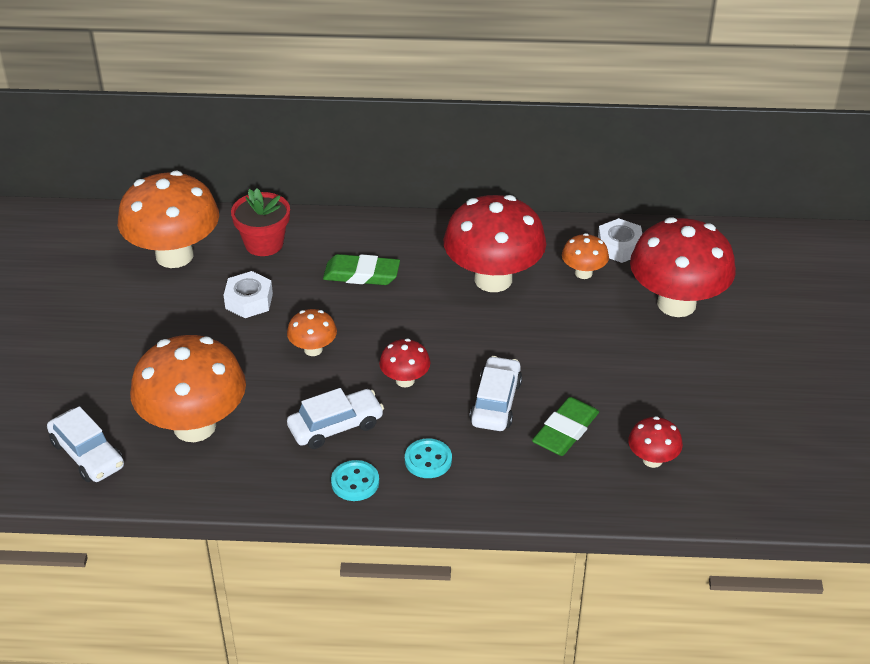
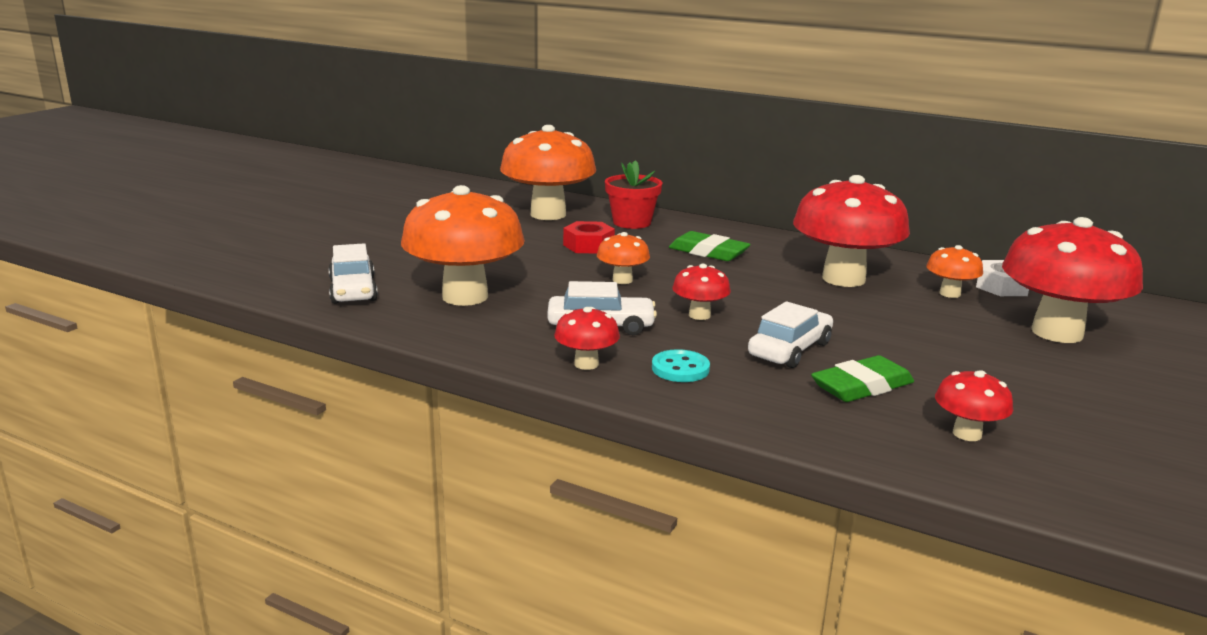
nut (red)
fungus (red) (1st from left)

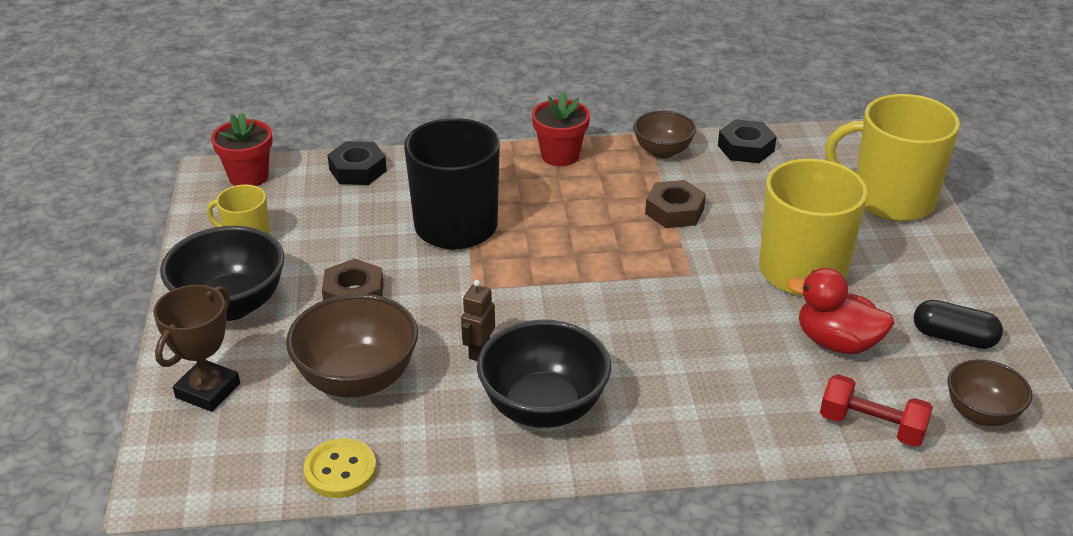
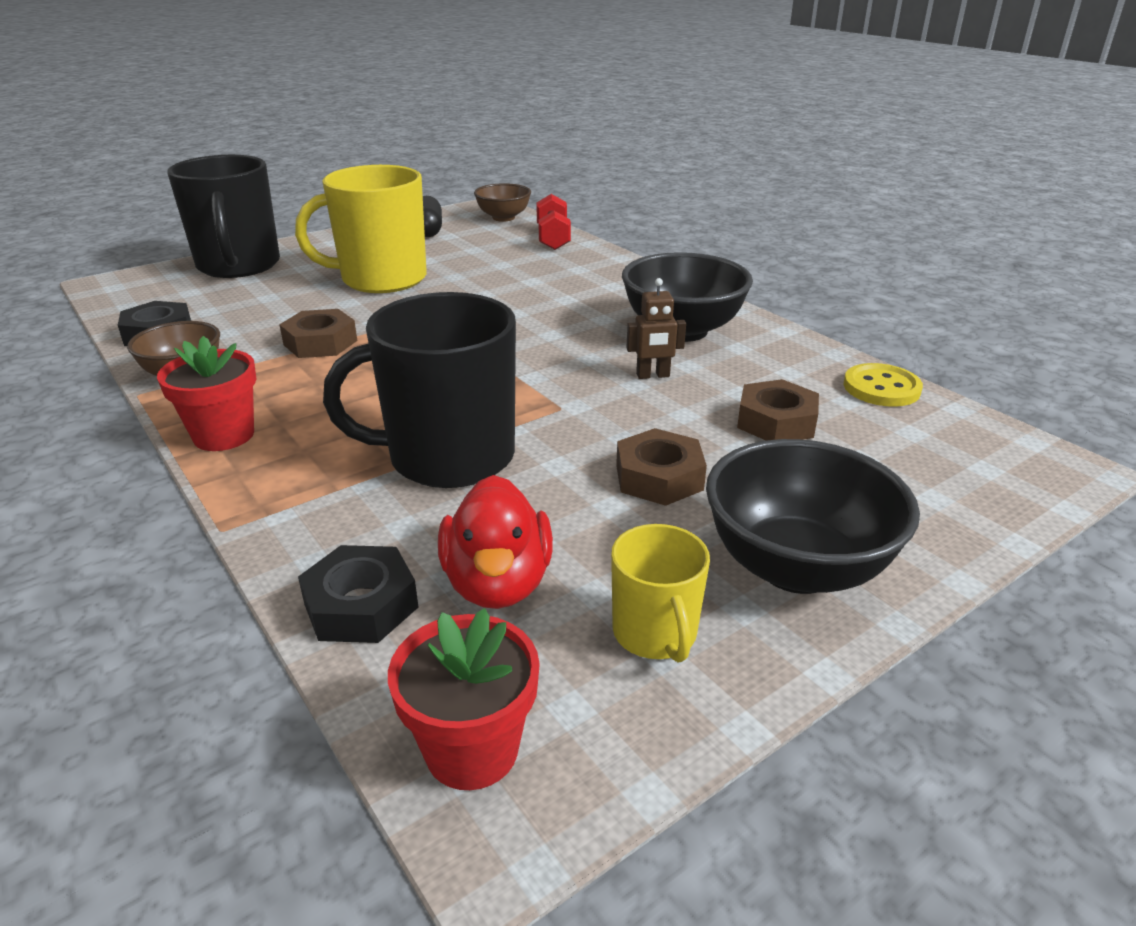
coffee mug (ebony) (1st from left)
duck (red)
award cup (brown)
nut (brown) (3rd from left)

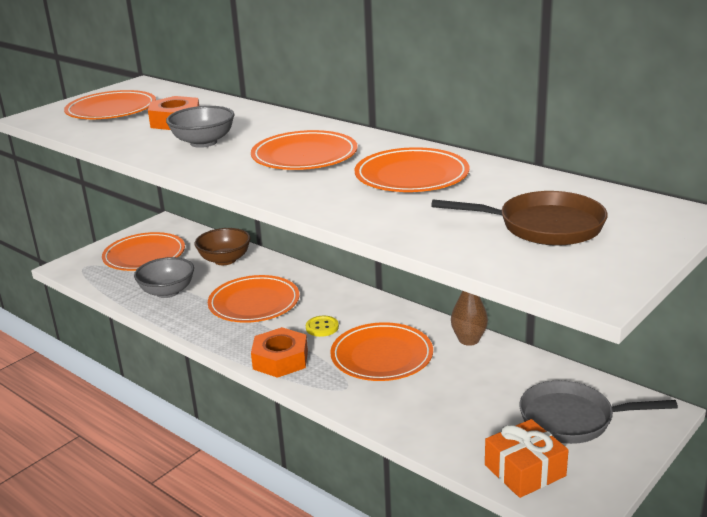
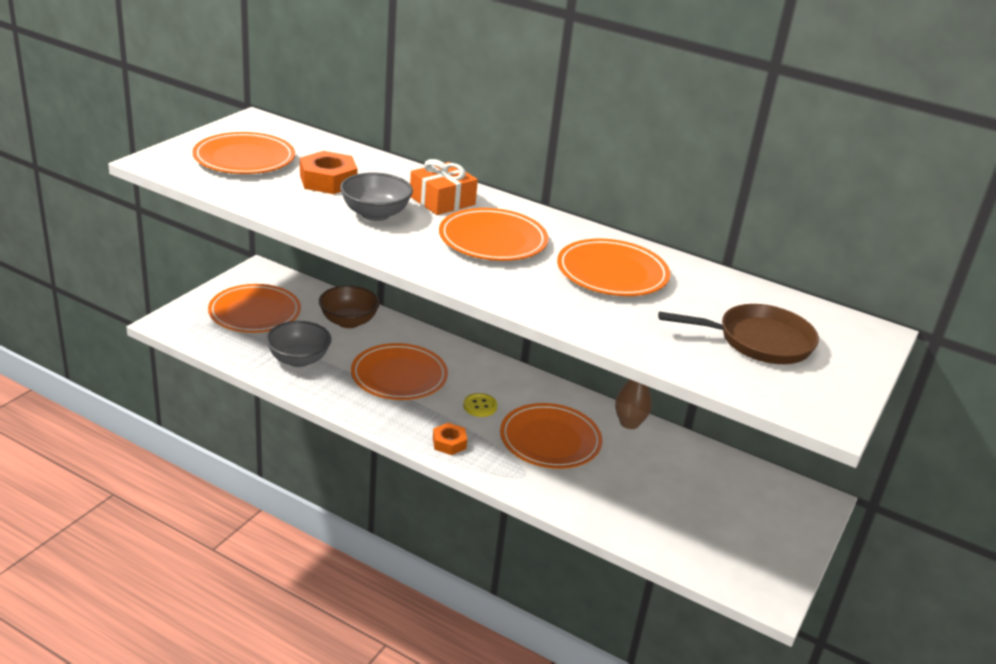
nut (orange-coloured) (2nd from left)
frying pan (ash-grey)
present (orange-coloured)

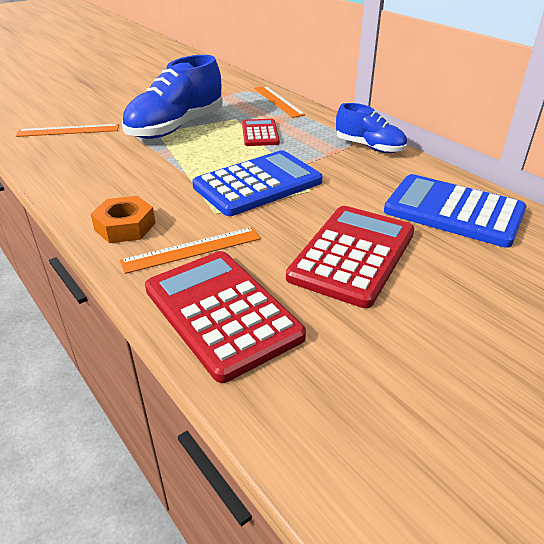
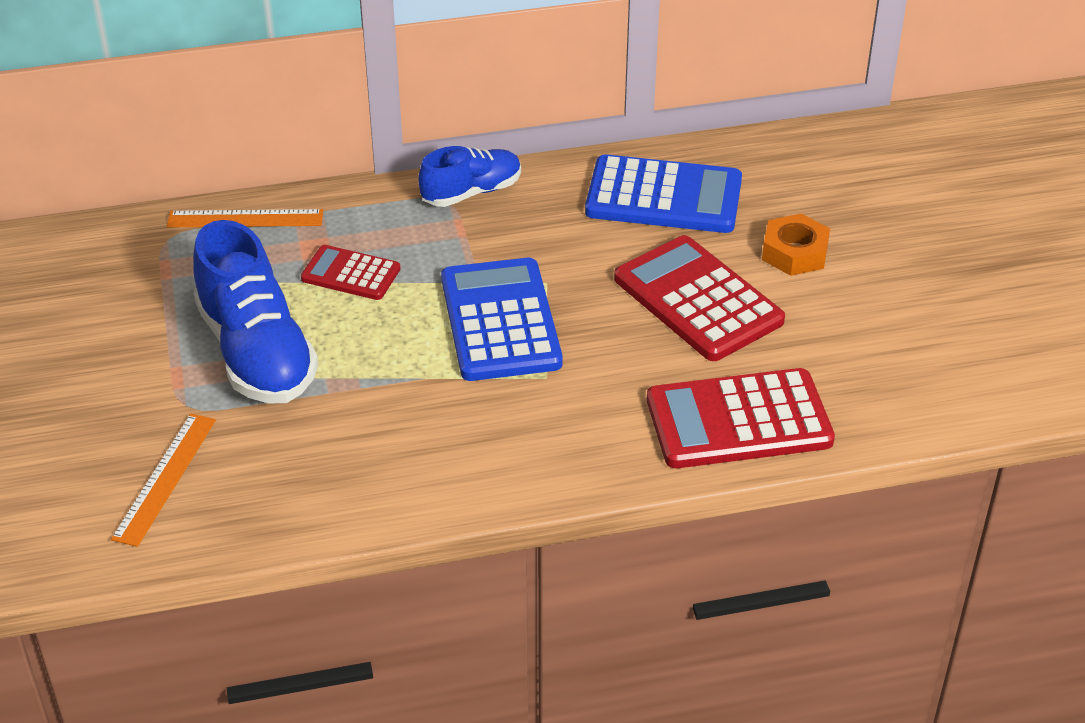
calculator (blue) (2nd from left)
nut (orange-coloured)
straightedge (orange-coloured) (2nd from left in the first image)

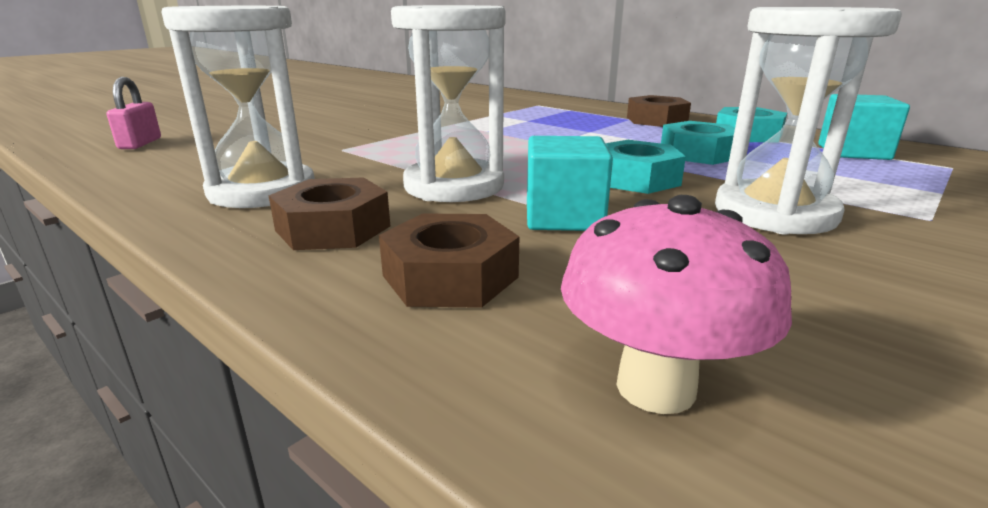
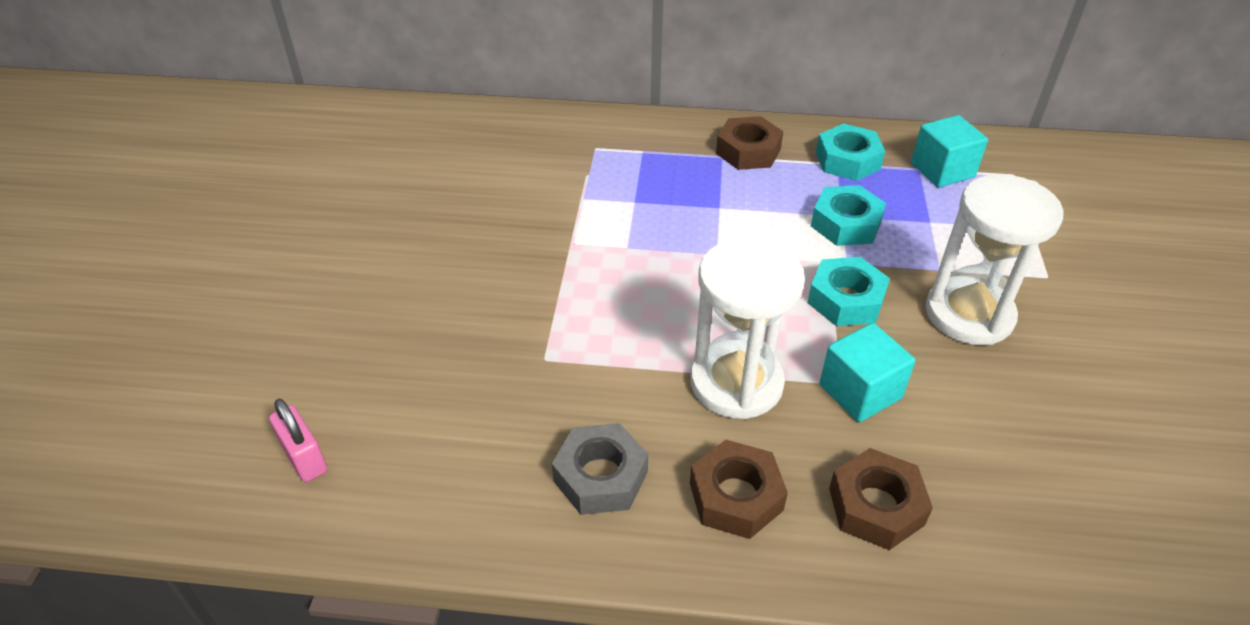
nut (ash-grey)
fungus (rosy)

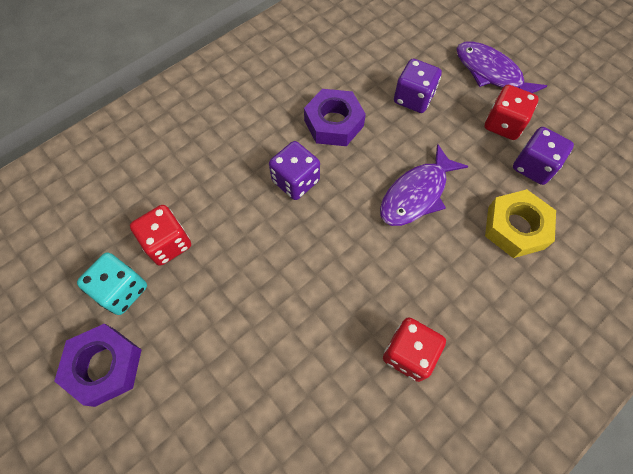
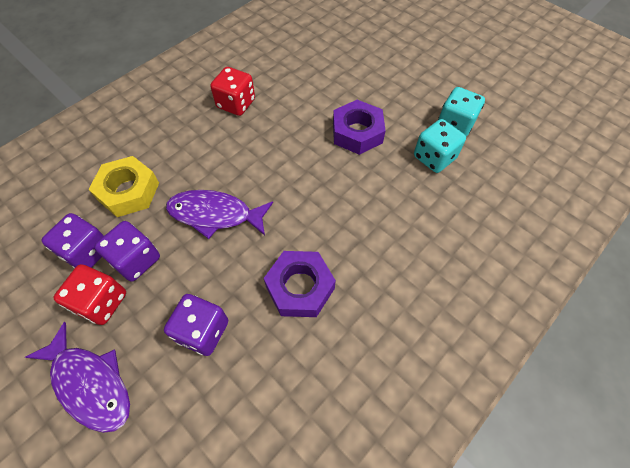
game die (purple) (2nd from left)
fish (purple) (2nd from left)
game die (teal) (1st from left)
nut (purple) (2nd from left)

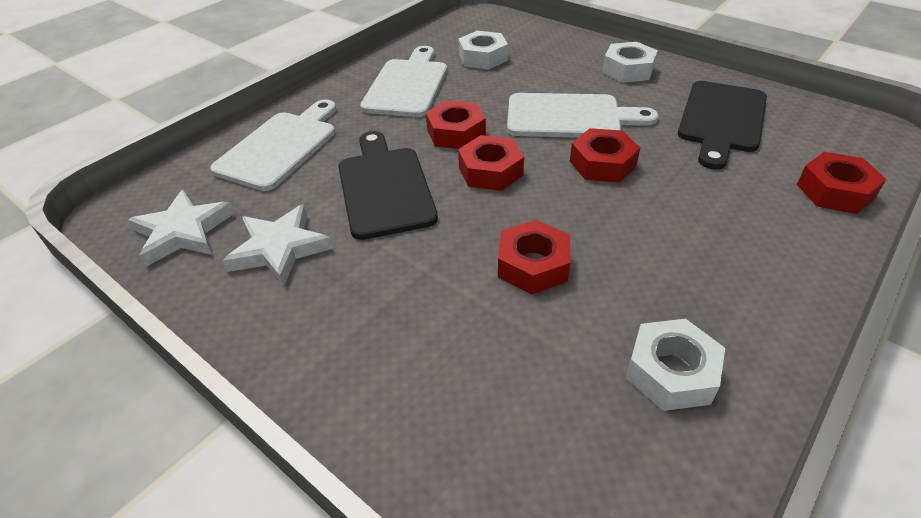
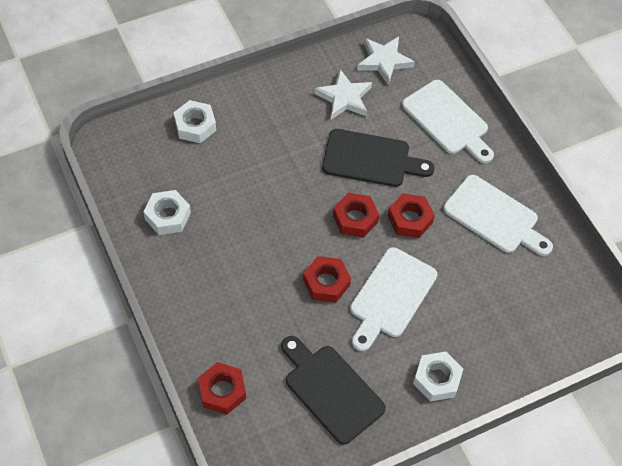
nut (white) (2nd from left)
nut (red) (3rd from left in the first image)

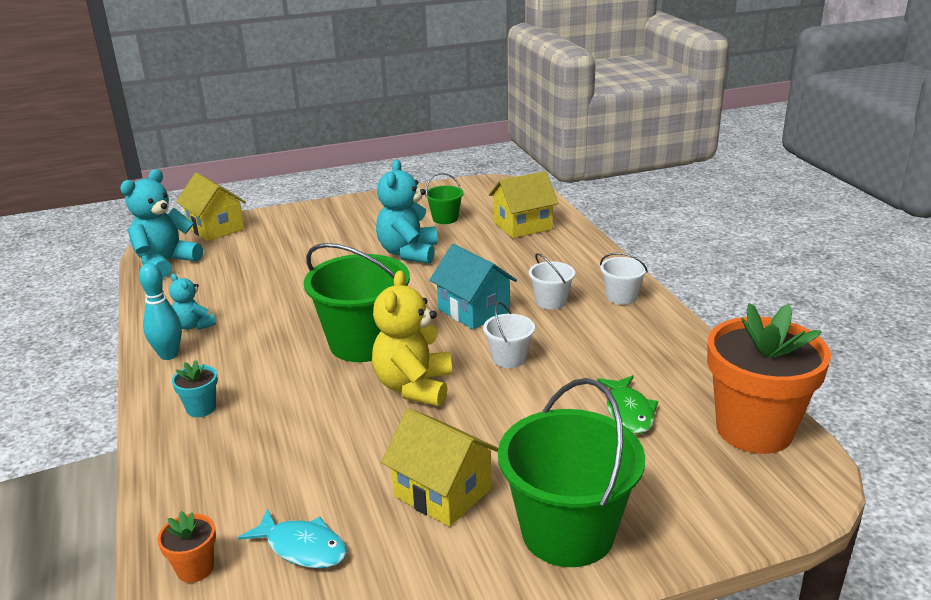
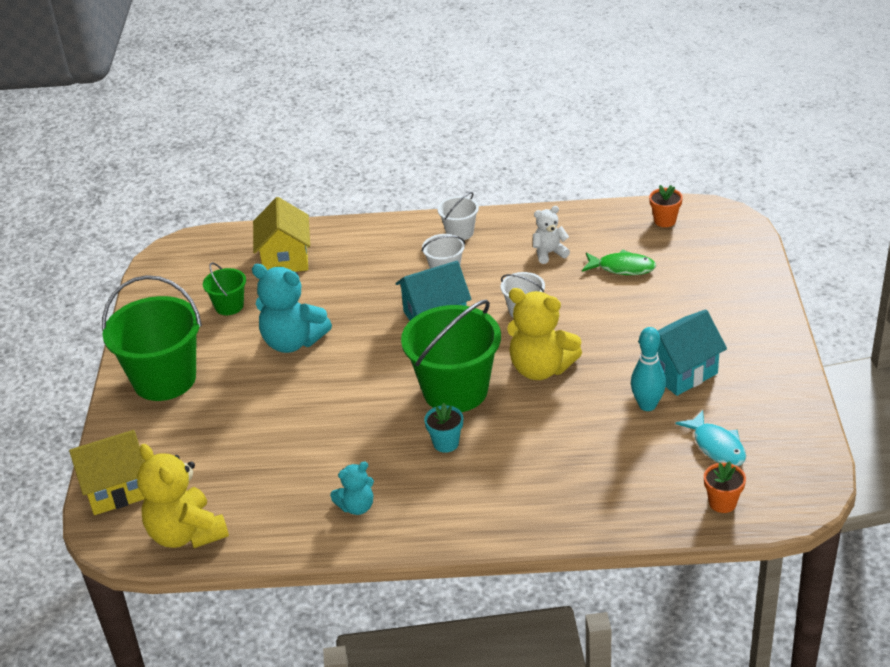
teddy (yellow) (1st from left)
skittle (teal)
plant pot (orange-coloured) (1st from left)
plant pot (teal)
bucket (green) (1st from left)
house (teal) (2nd from left)
fish (teal)
teddy (white)

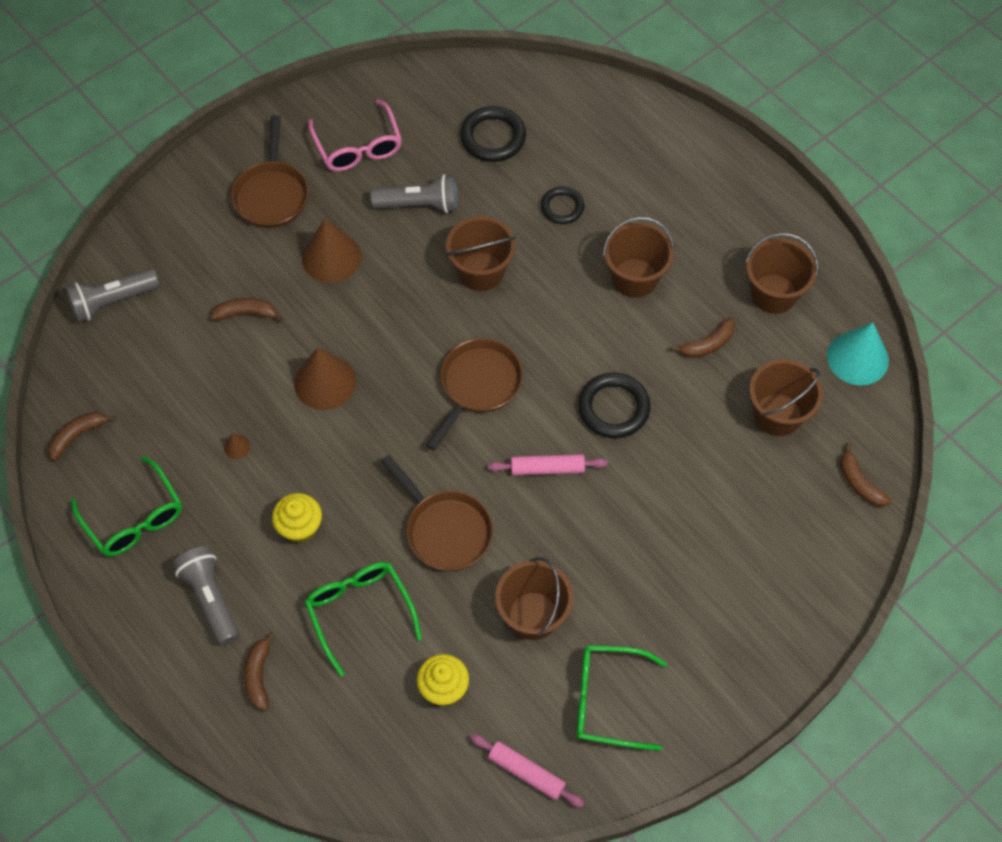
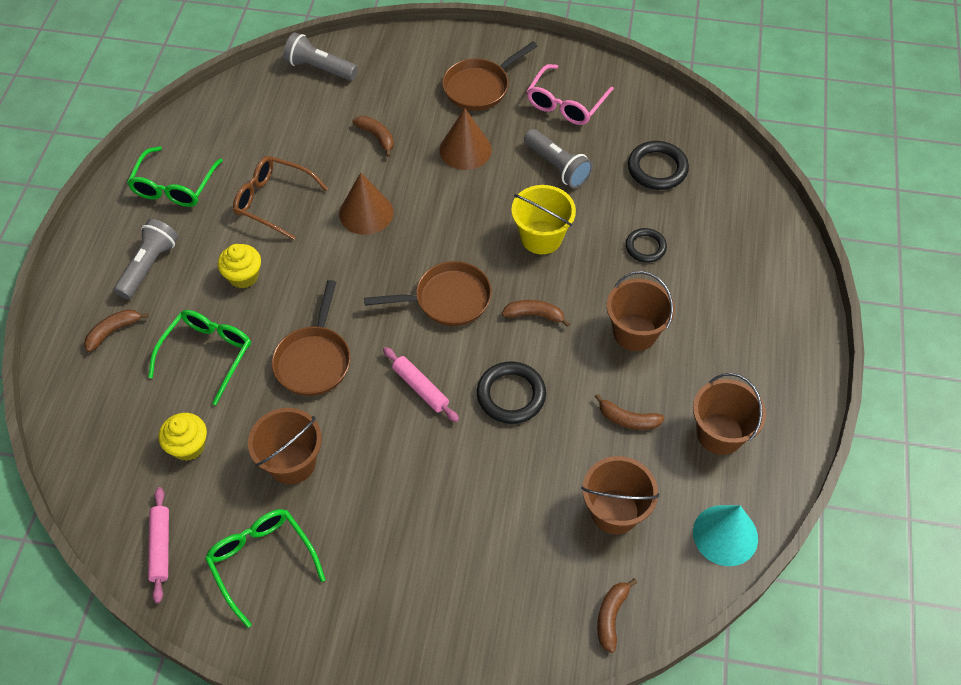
bucket (yellow)
banana (brown) (3rd from left)
spectacles (brown)

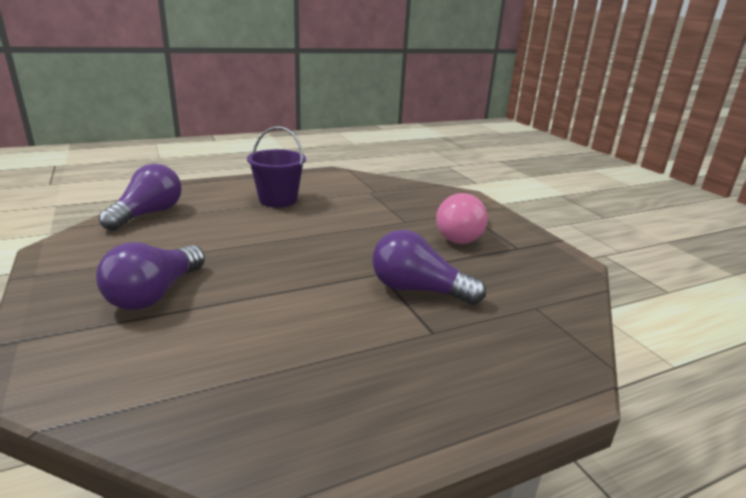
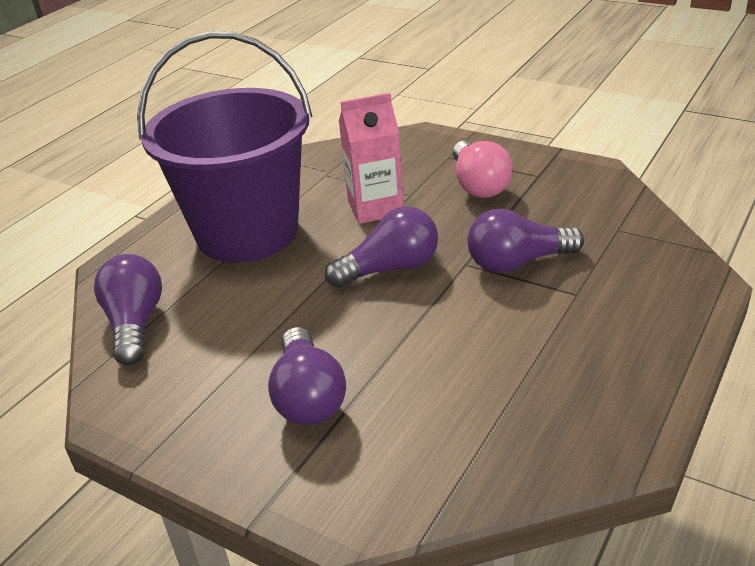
bucket (purple)
juice carton (rosy)
light bulb (purple) (3rd from left)

